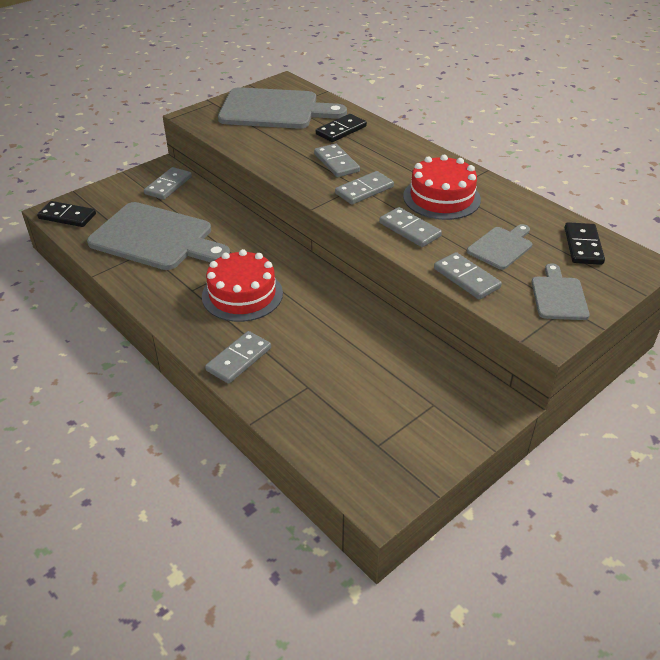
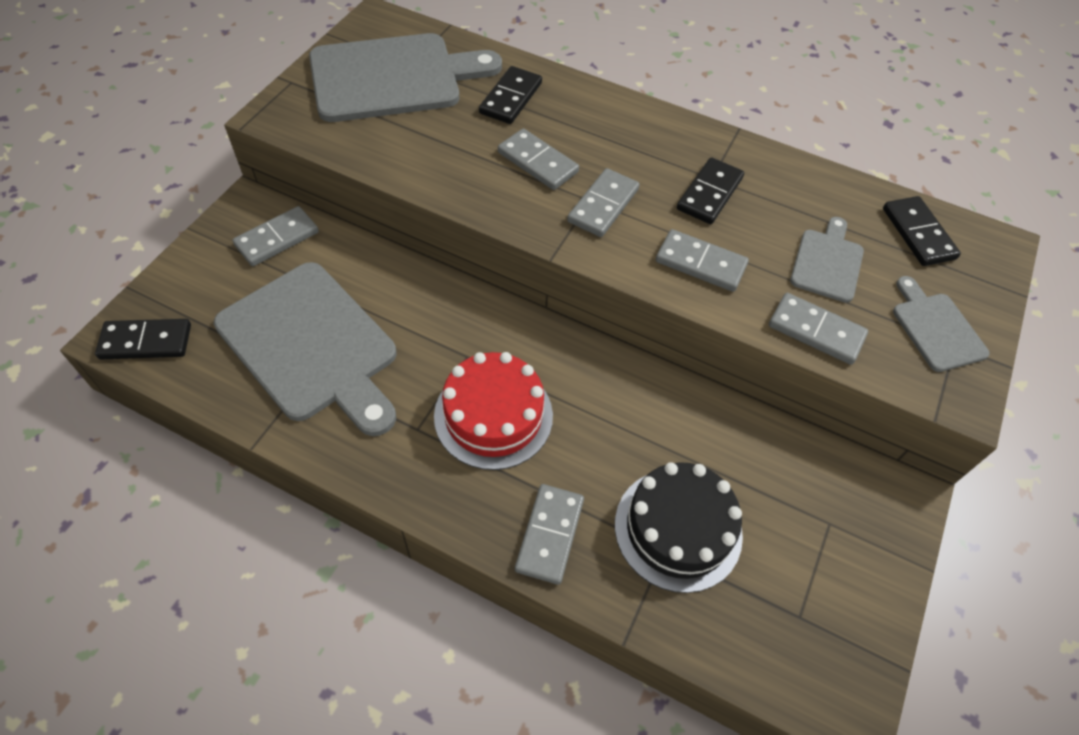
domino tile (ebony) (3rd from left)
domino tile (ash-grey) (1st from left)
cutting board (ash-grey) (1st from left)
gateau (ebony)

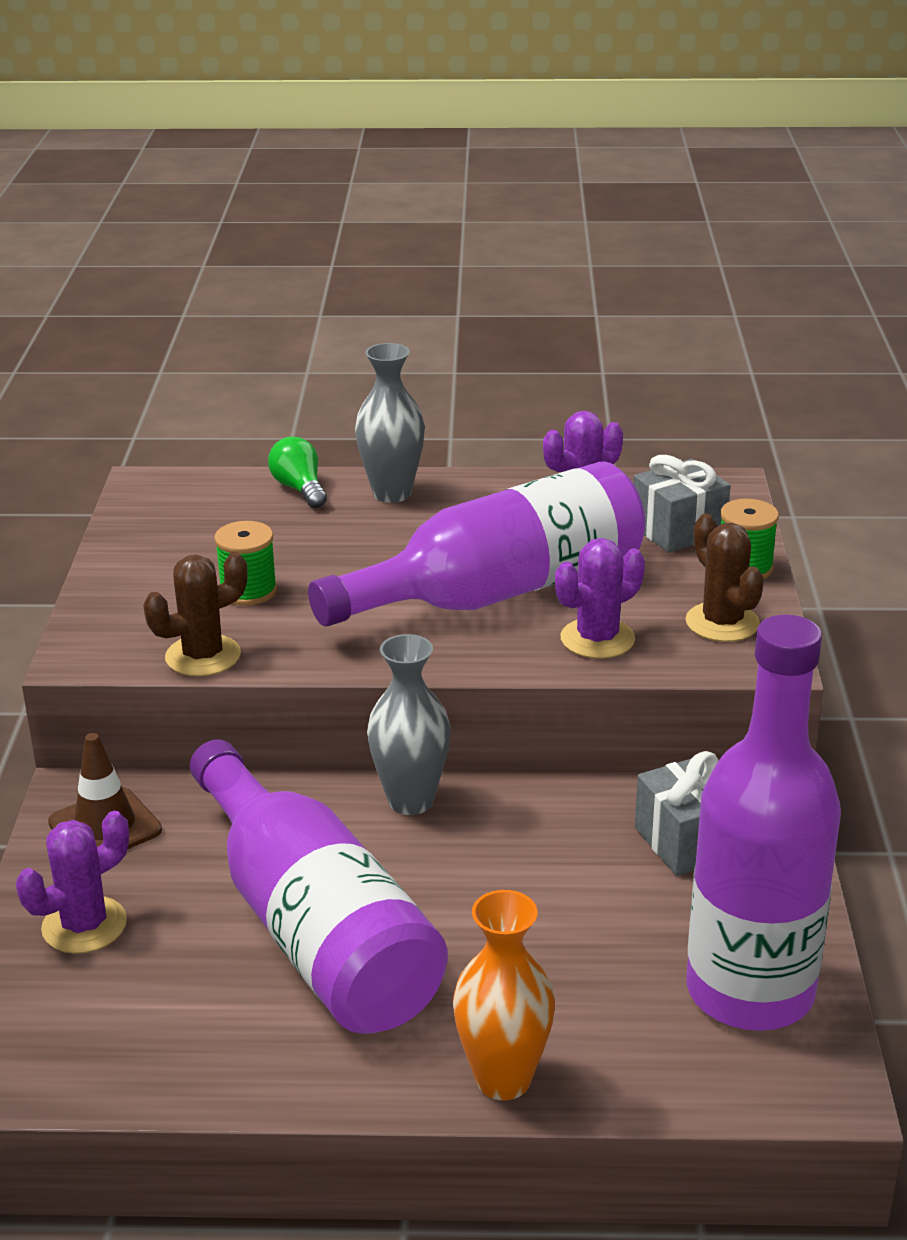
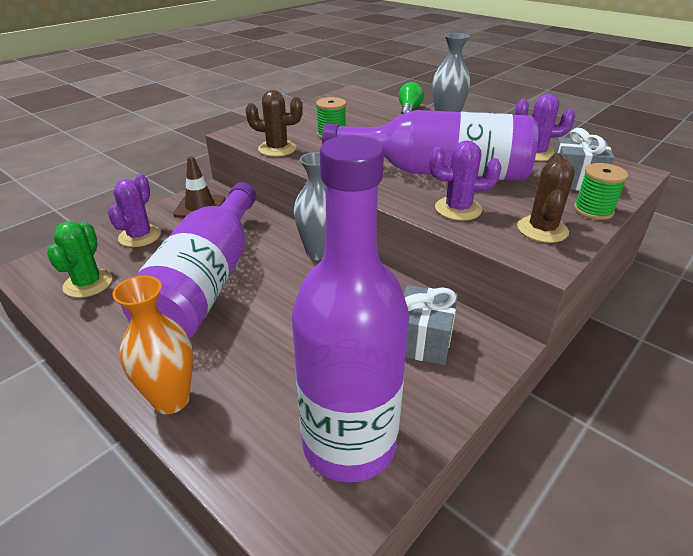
cactus (purple) (1st from left)
cactus (green)

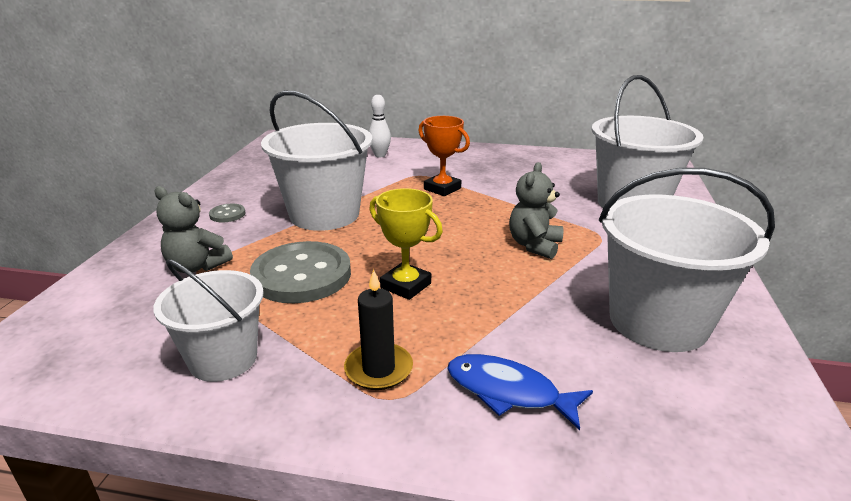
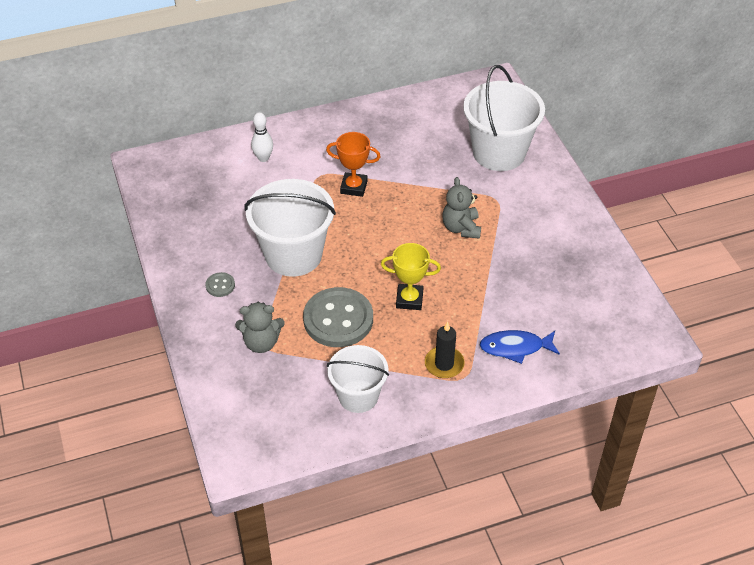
bucket (white) (4th from left in the first image)

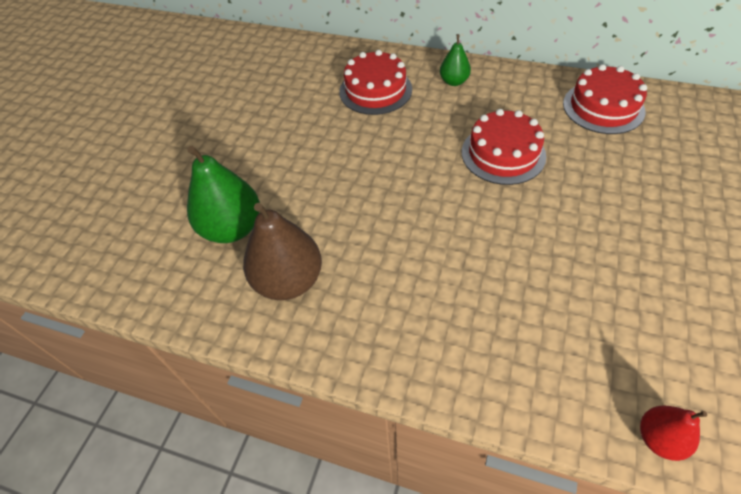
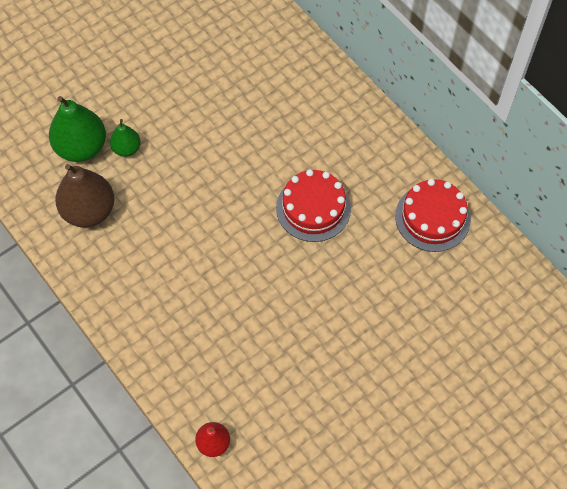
toy pear (green) (2nd from left)
gateau (red) (1st from left in the first image)

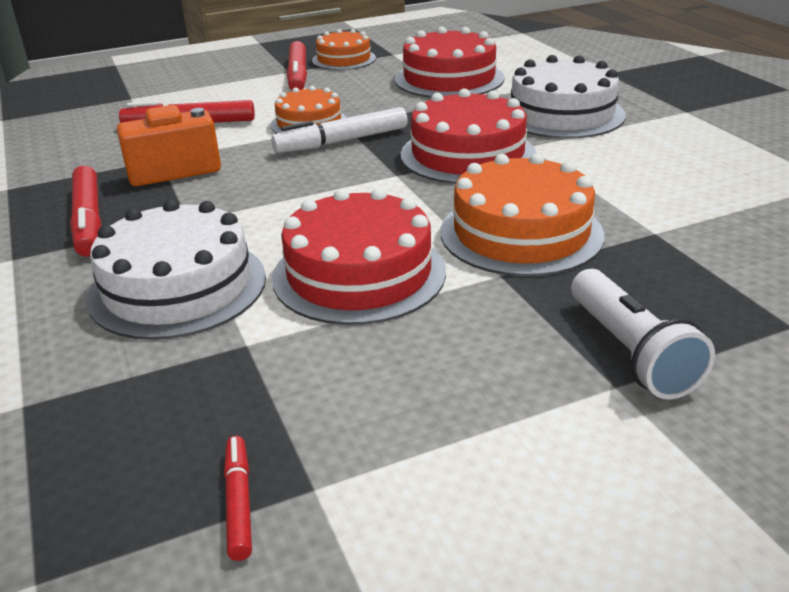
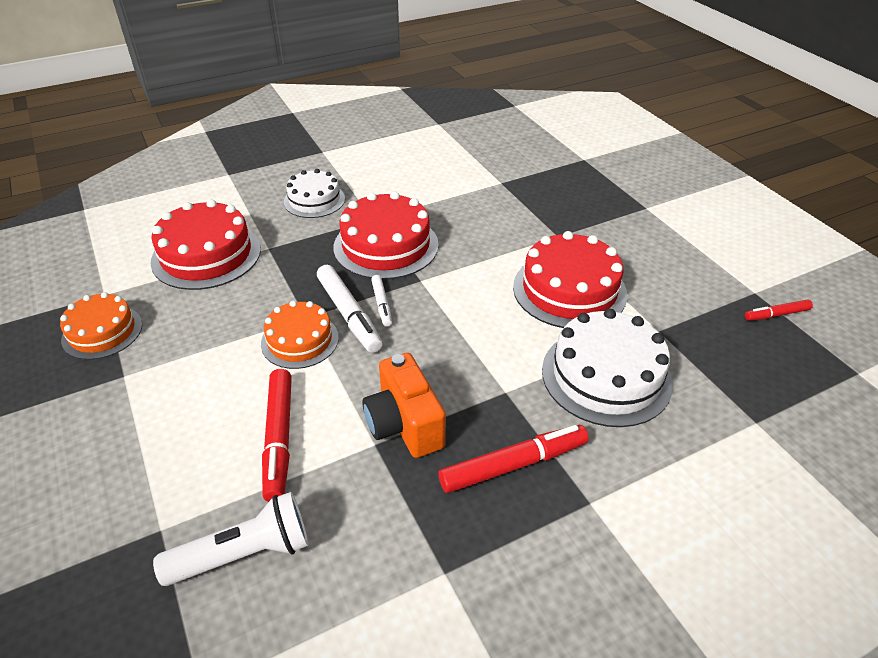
marker (red) (4th from left in the first image)
gateau (white) (1st from left)
gateau (orange-coloured) (3rd from left in the first image)
flashlight (white)
marker (white) (2nd from left)

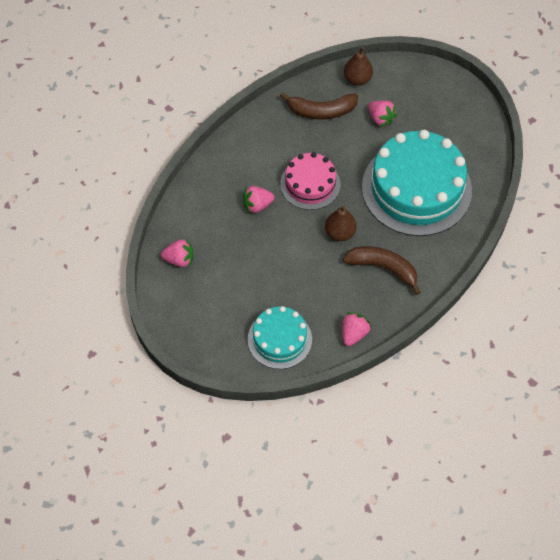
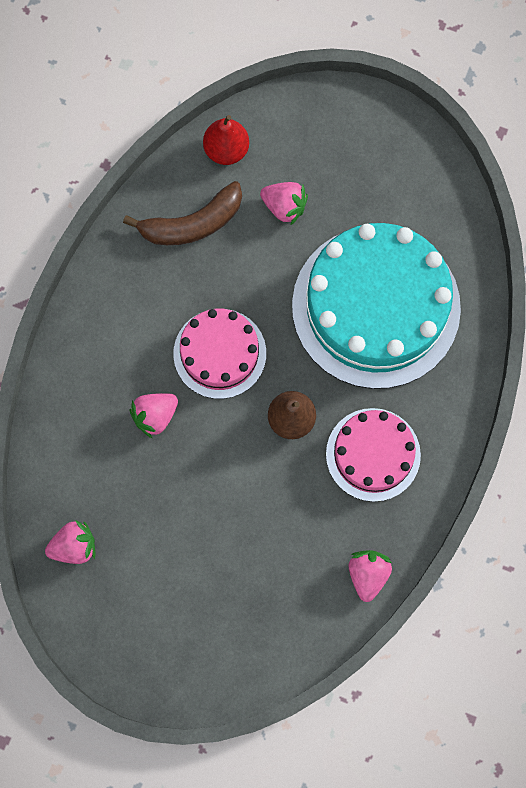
toy pear (red)
gateau (rosy) (2nd from left)
gateau (teal) (1st from left in the first image)

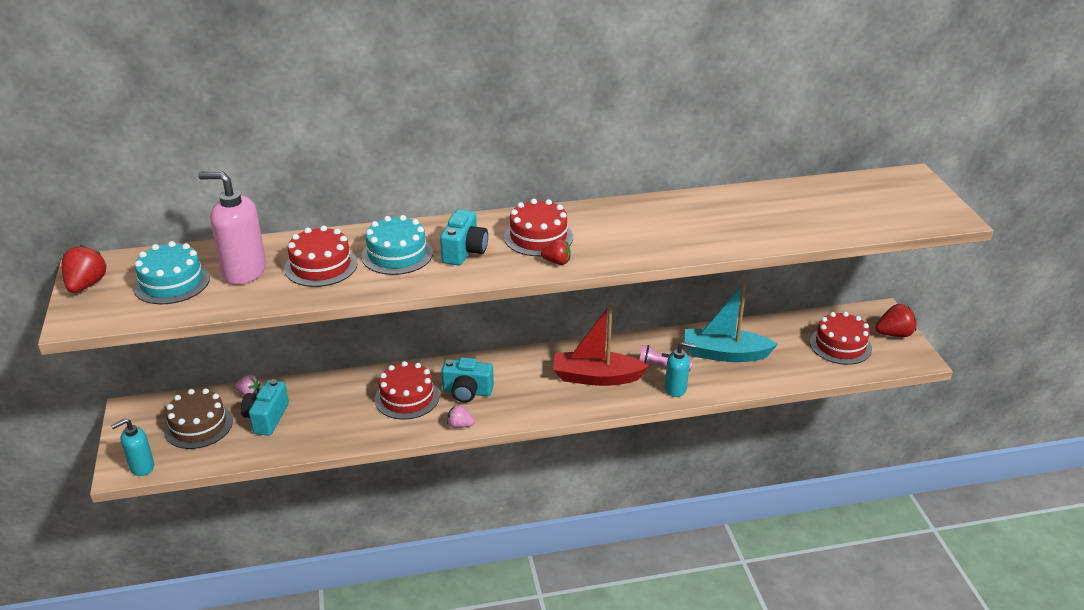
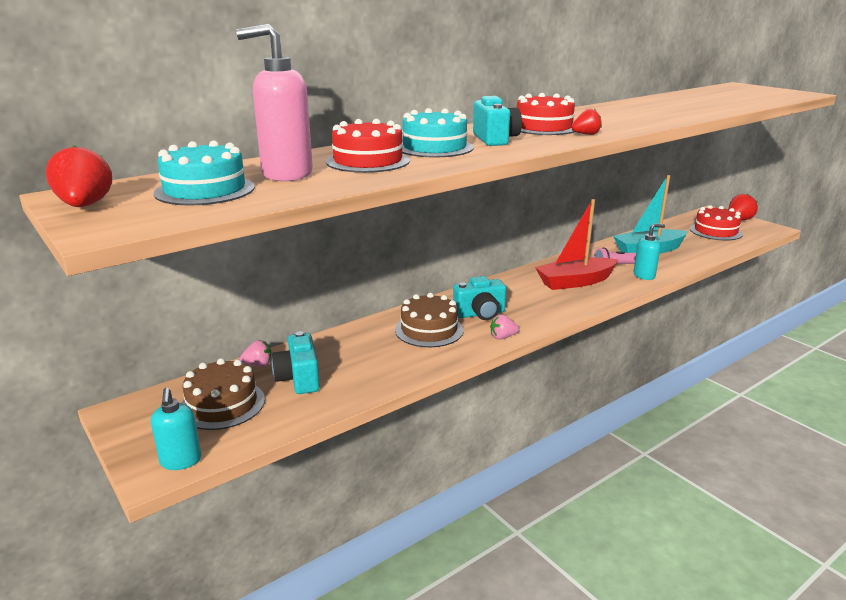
gateau (brown) (2nd from left)
soap dispenser (teal) (1st from left)

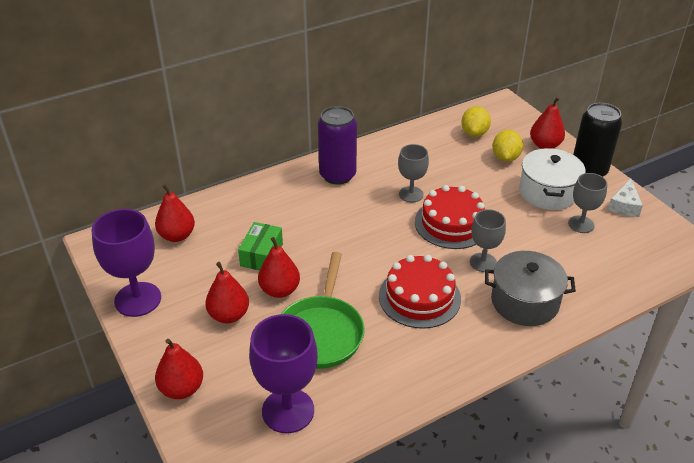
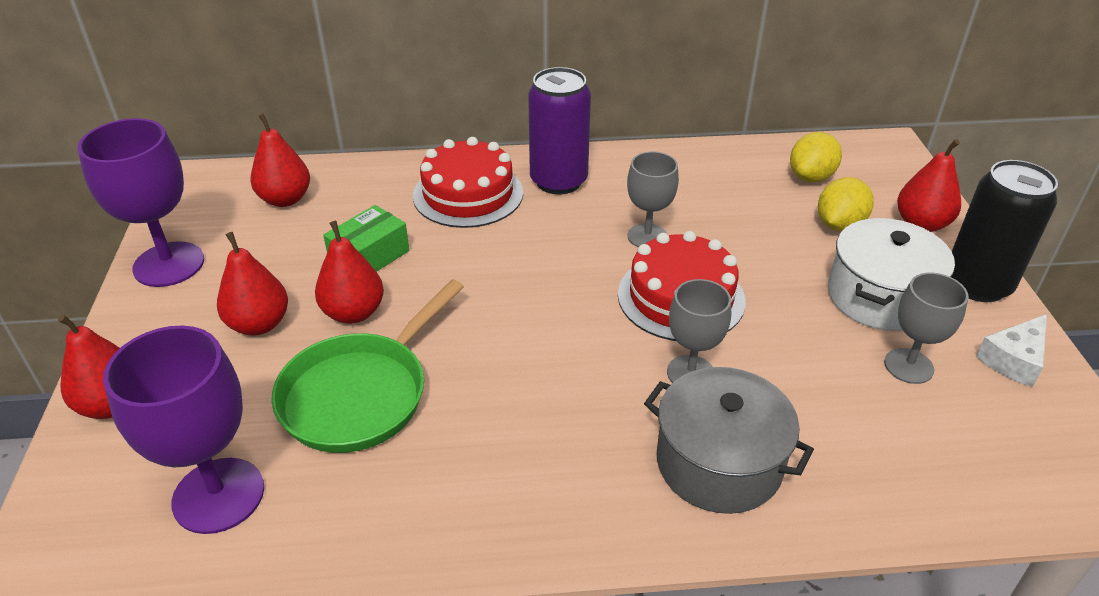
gateau (red) (1st from left)

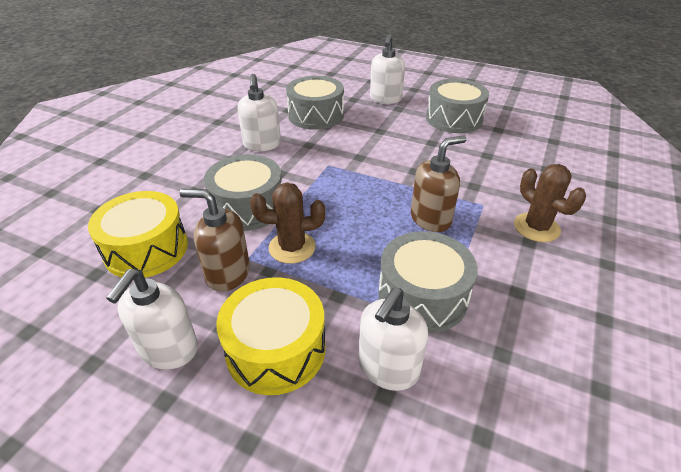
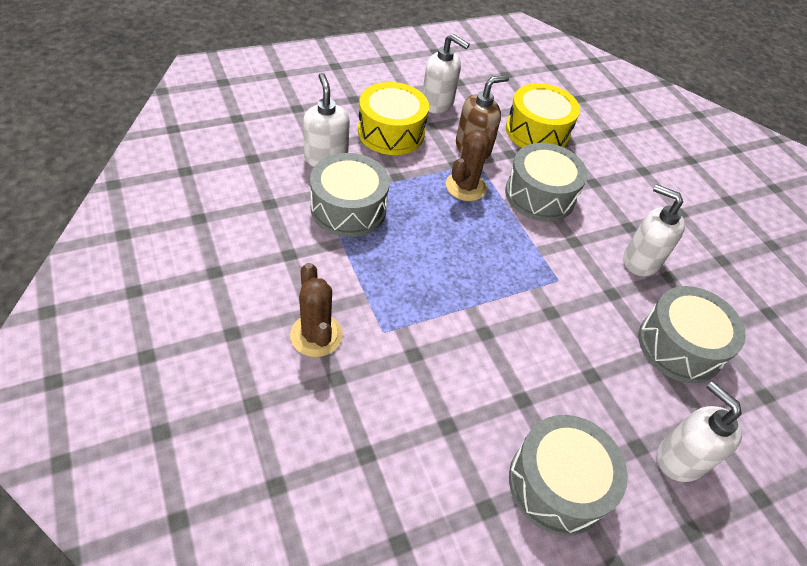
soap dispenser (brown) (2nd from left in the first image)
cactus (brown) (1st from left)
soap dispenser (white) (2nd from left)

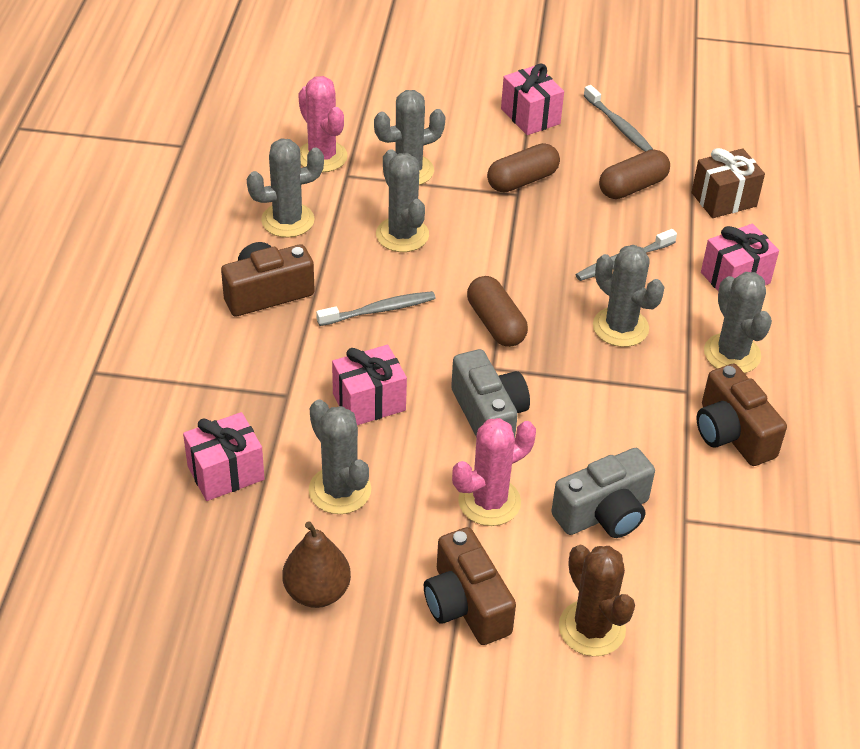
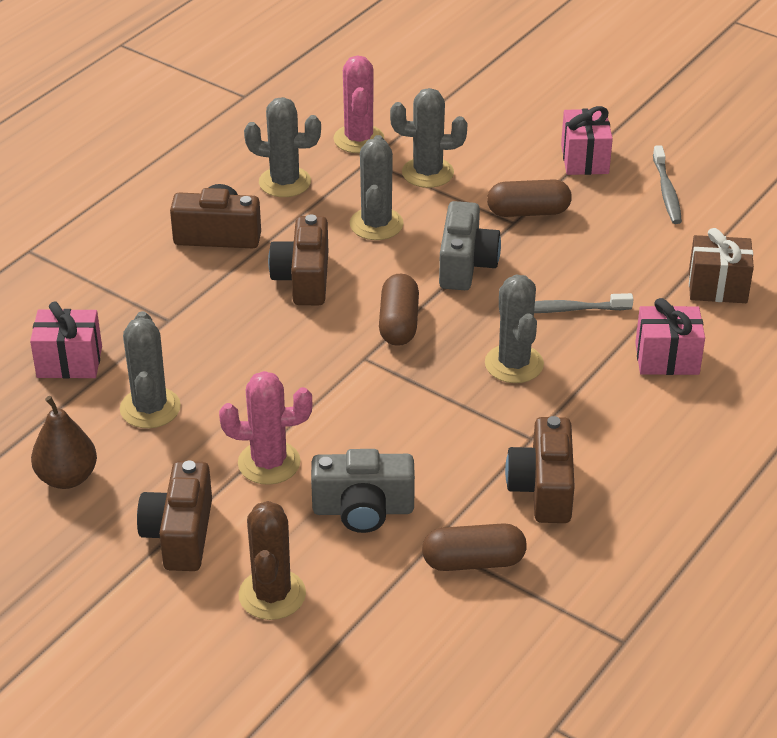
pill (brown) (2nd from left)
cactus (ash-grey) (6th from left in the first image)
camera (brown) (3rd from left)
present (rosy) (2nd from left in the first image)
camera (ash-grey) (2nd from left)

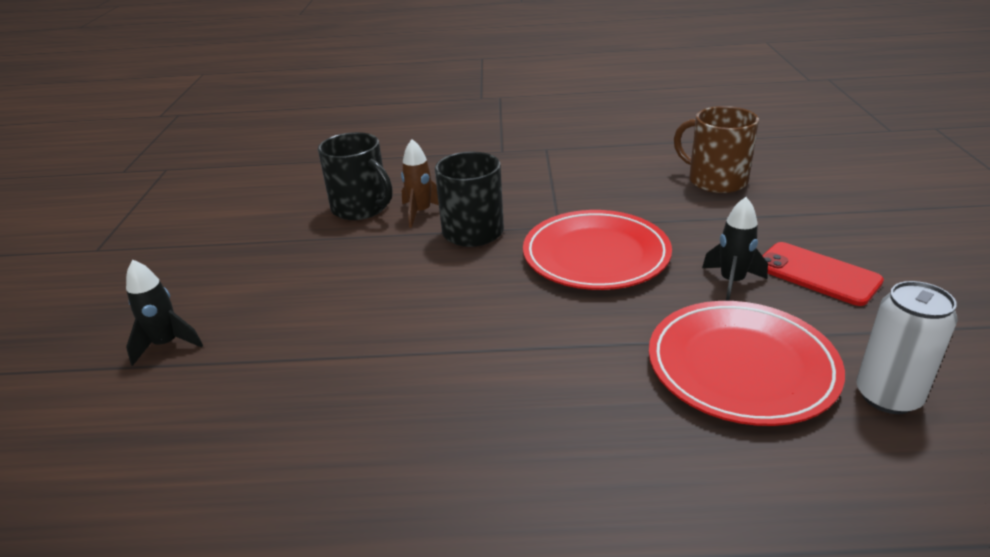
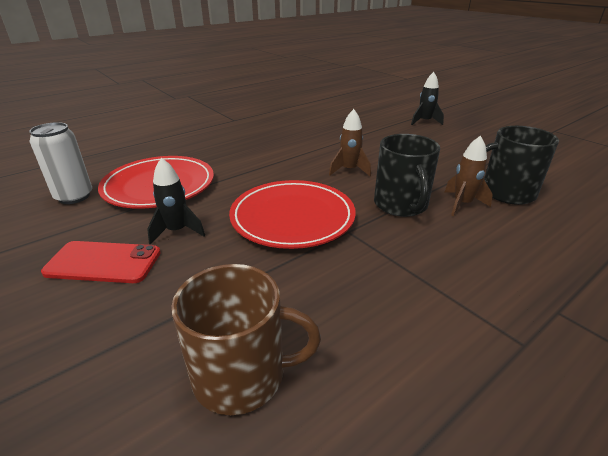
rocket (brown) (1st from left)

